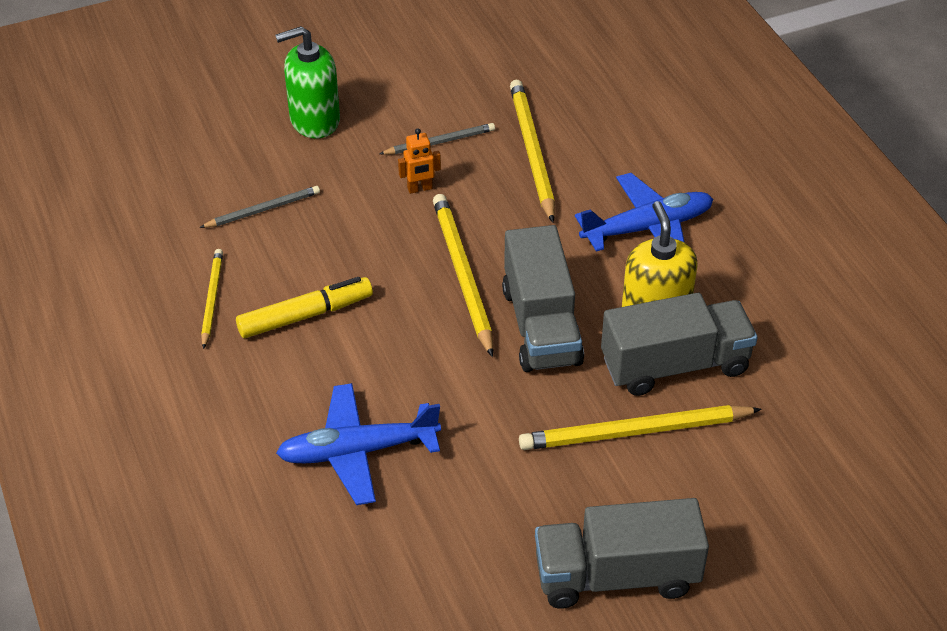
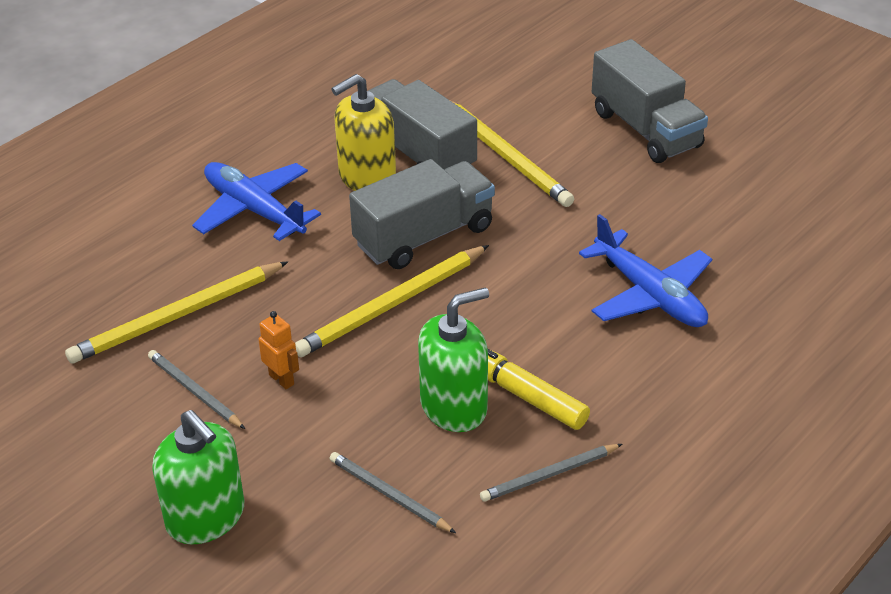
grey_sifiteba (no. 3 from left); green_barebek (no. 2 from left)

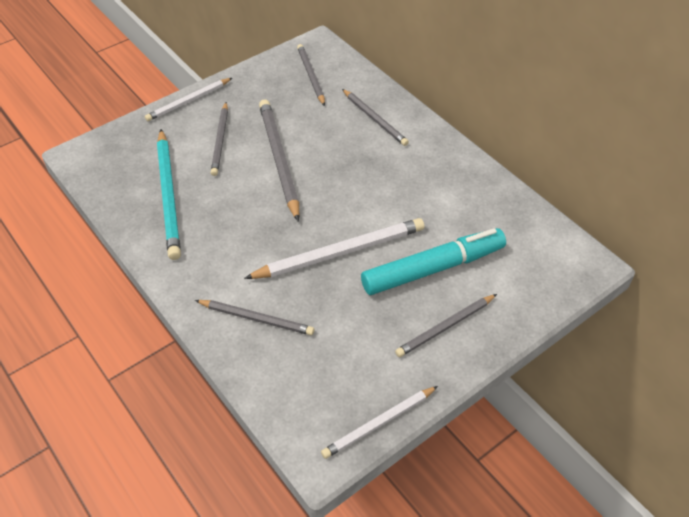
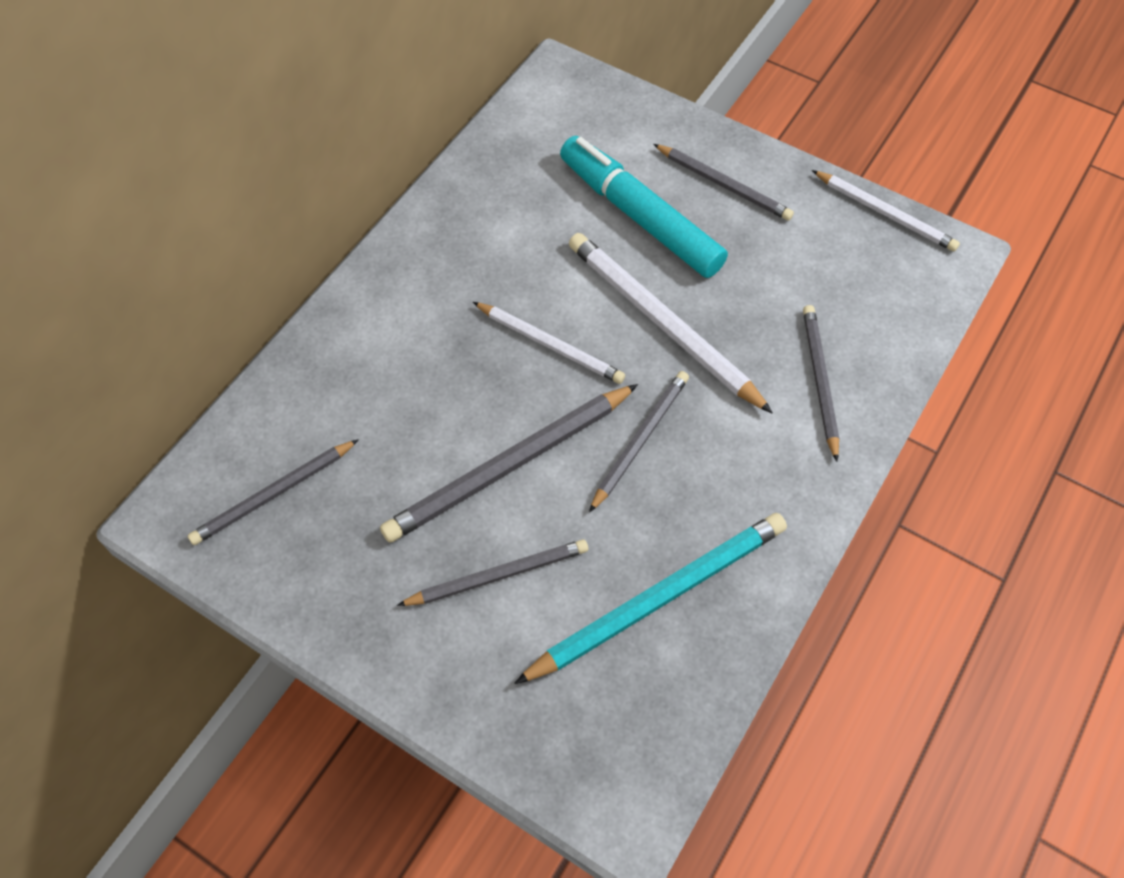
white_sifiteba (no. 1 from left); grey_sifiteba (no. 4 from left)

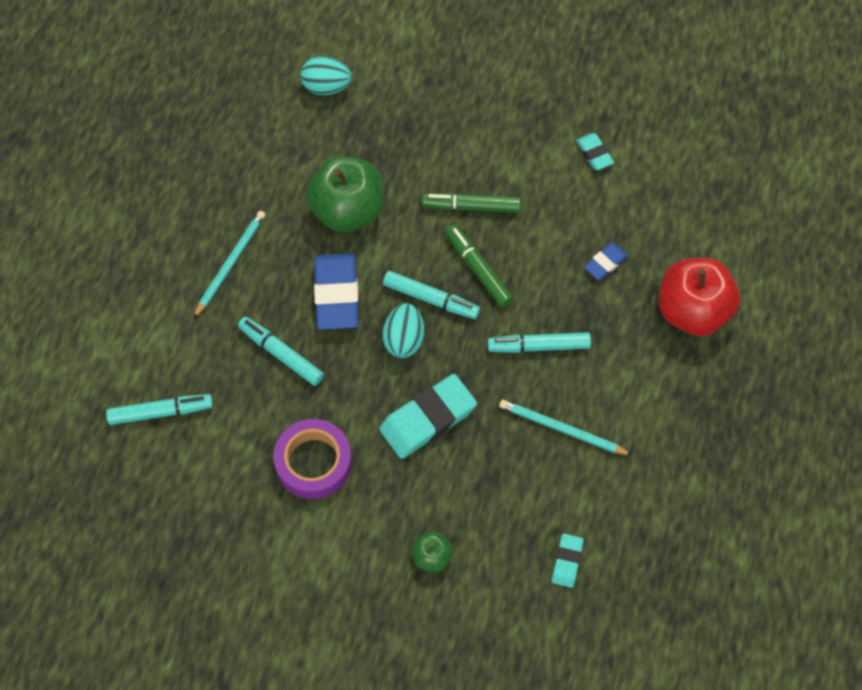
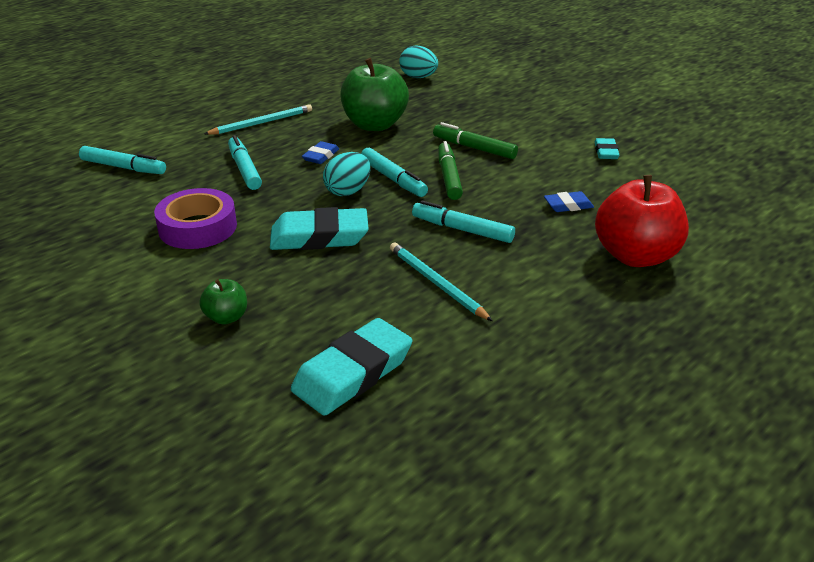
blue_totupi (no. 1 from left); turquoise_totupi (no. 2 from left)

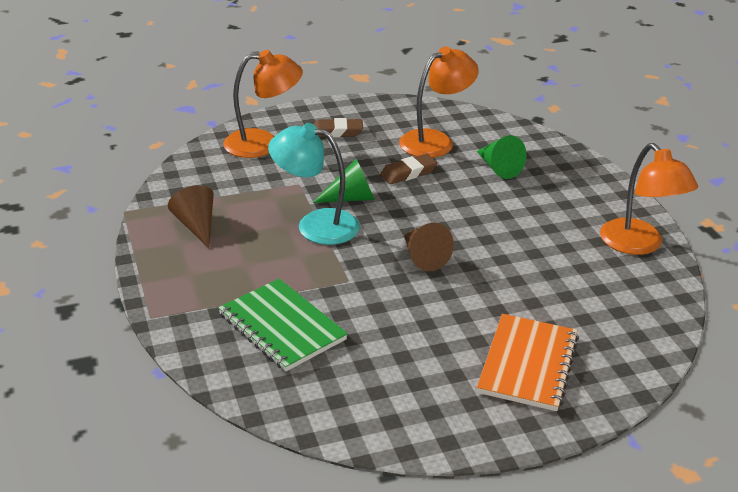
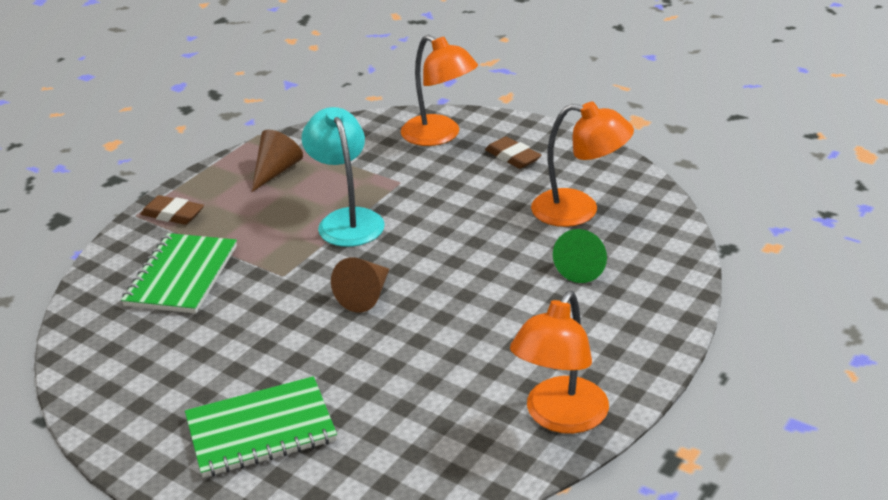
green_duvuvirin (no. 1 from left in the first image); brown_totupi (no. 1 from left); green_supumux (no. 2 from left)

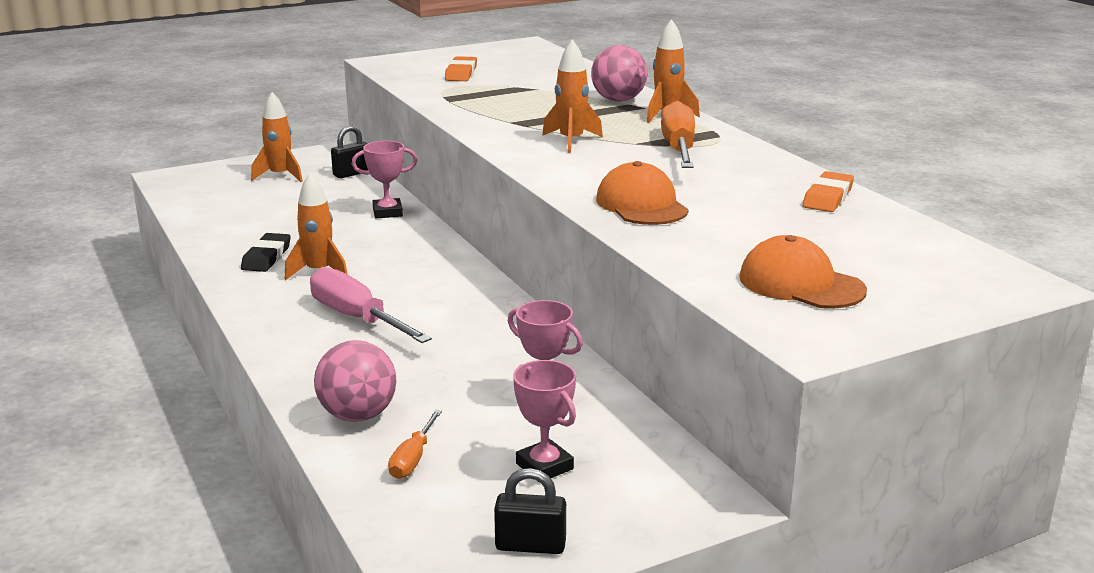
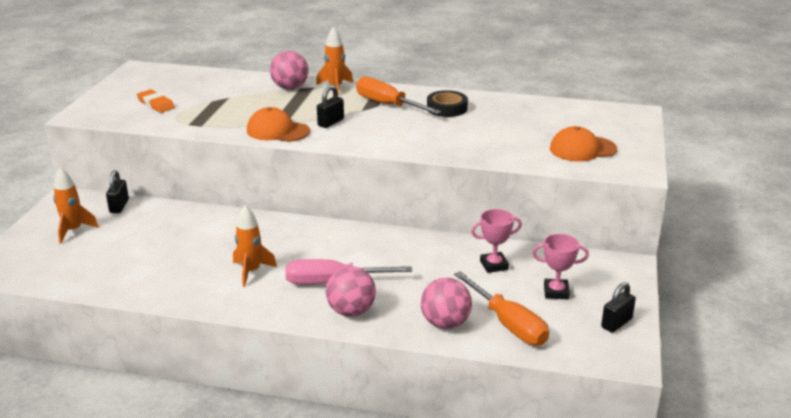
black_totupi; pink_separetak (no. 1 from left in the first image); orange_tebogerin (no. 2 from left); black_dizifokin (no. 2 from left); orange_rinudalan (no. 1 from left); orange_totupi (no. 2 from left in the first image); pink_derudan (no. 2 from left); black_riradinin

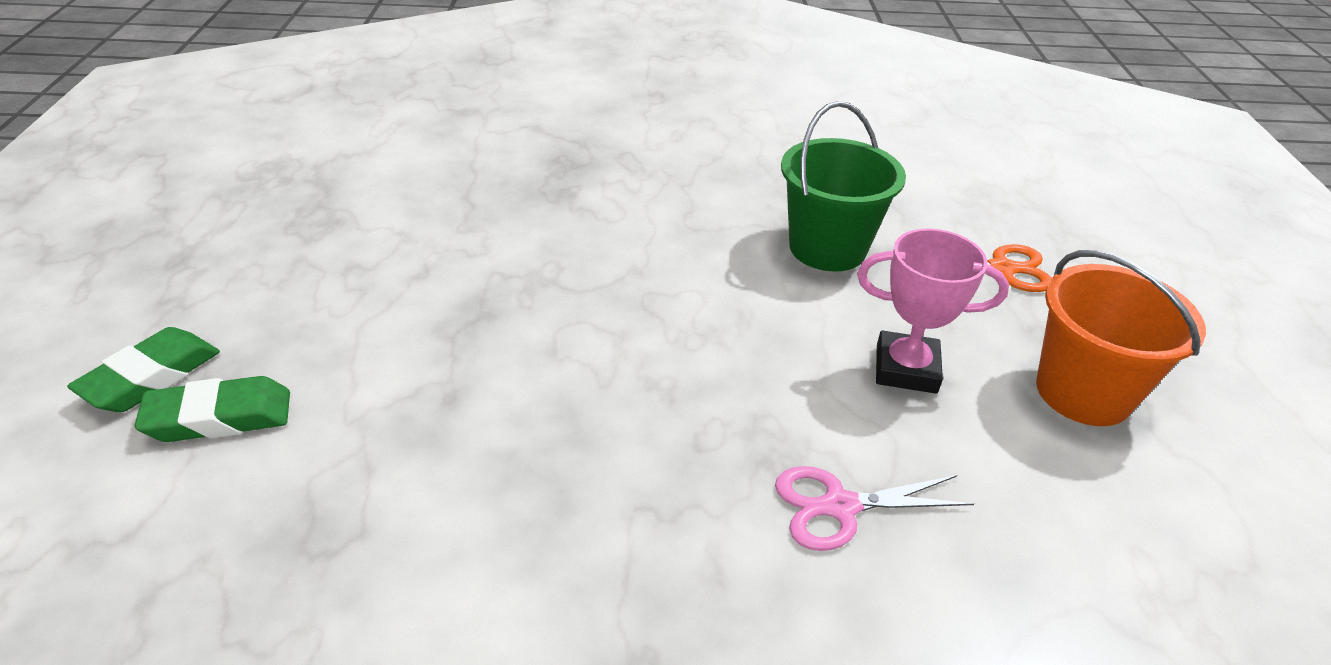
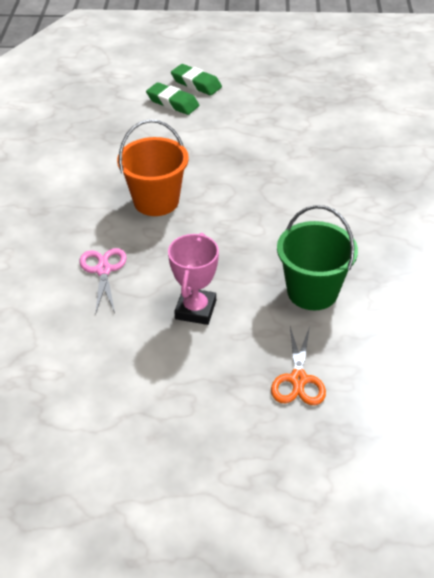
green_totupi (no. 1 from left); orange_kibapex

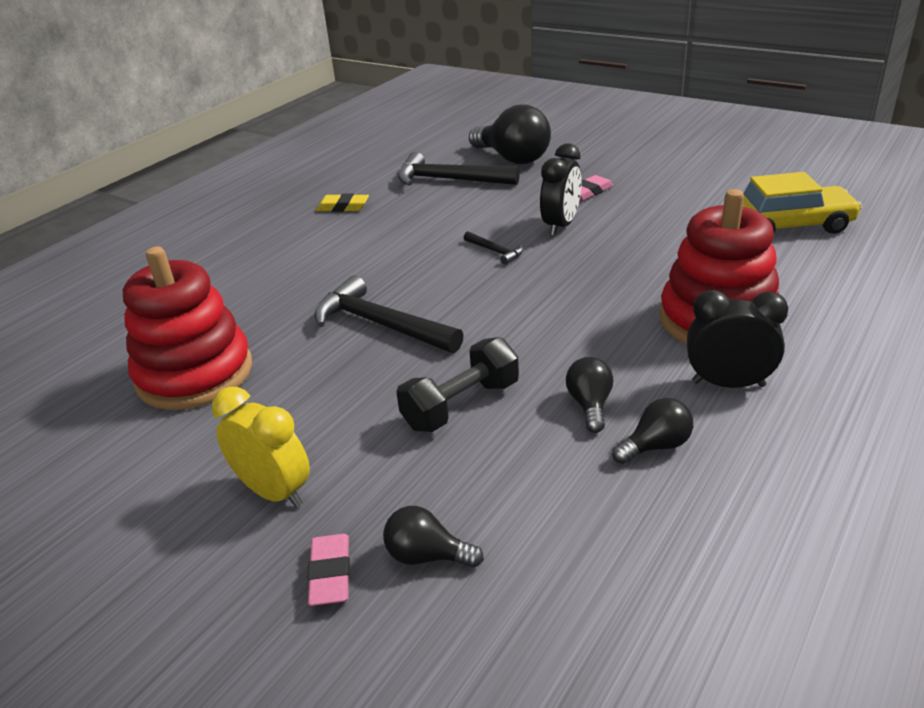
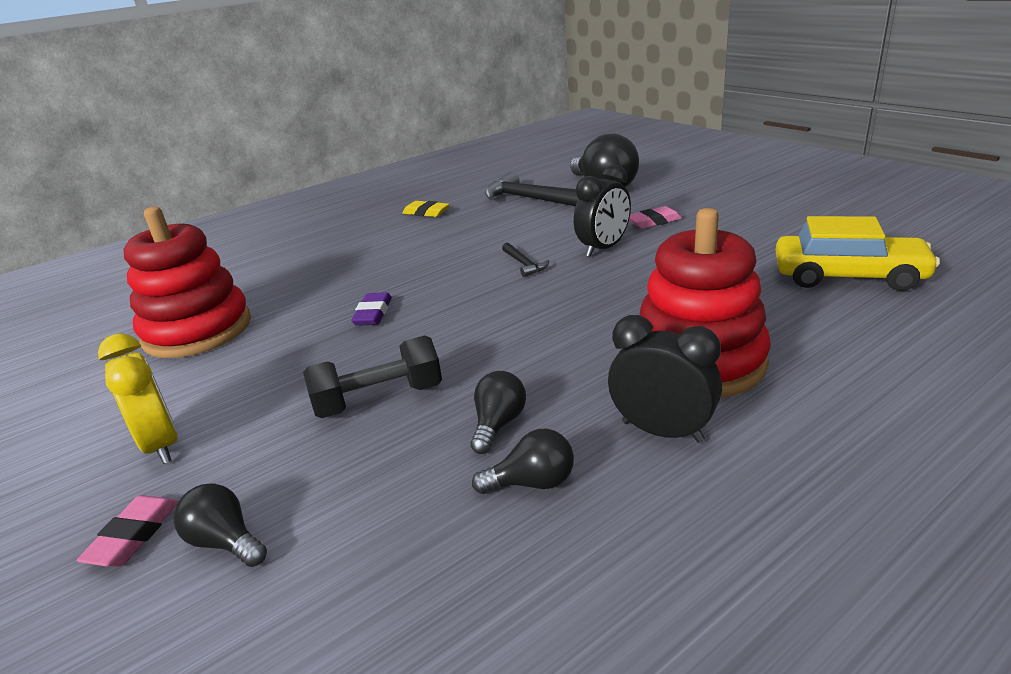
purple_totupi

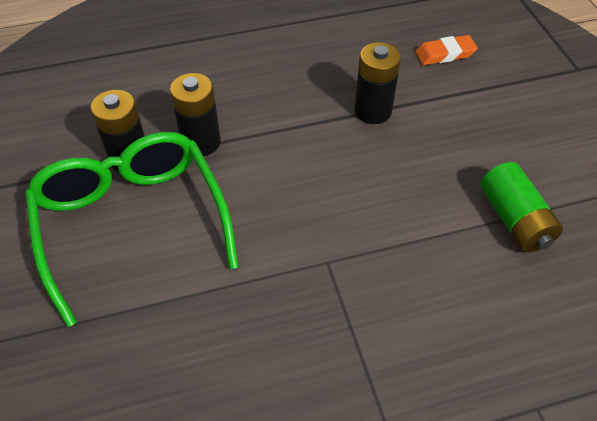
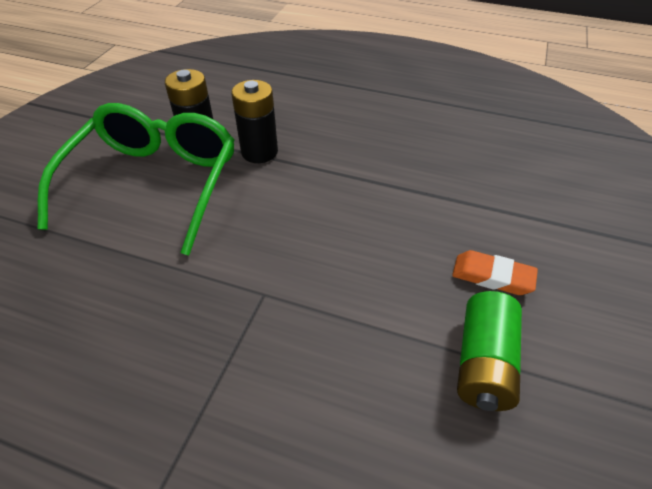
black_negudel (no. 3 from left in the first image); orange_totupi

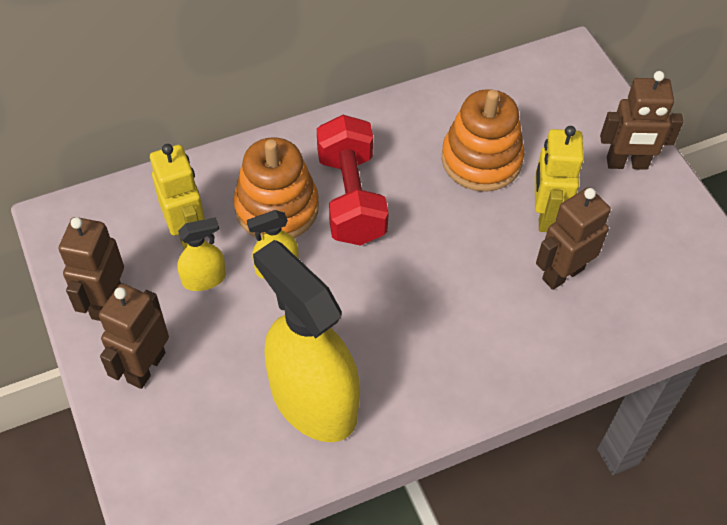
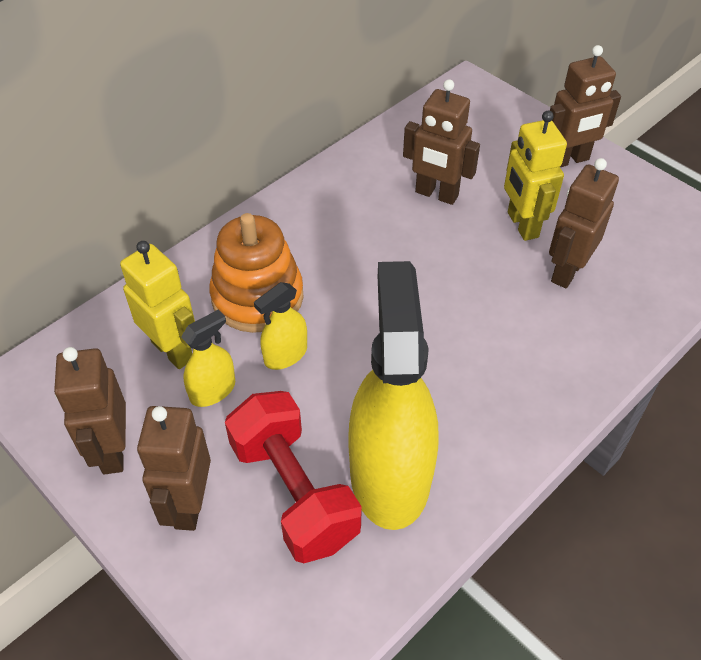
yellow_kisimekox (no. 3 from left); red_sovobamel; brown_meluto (no. 3 from left)

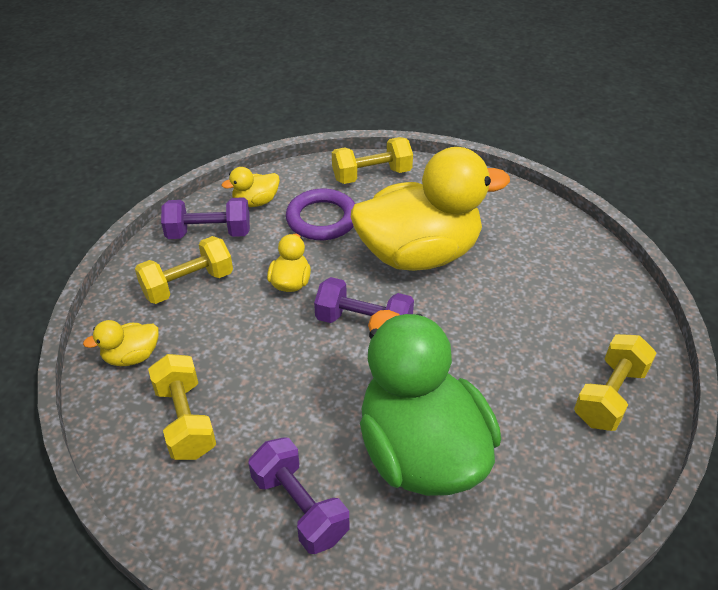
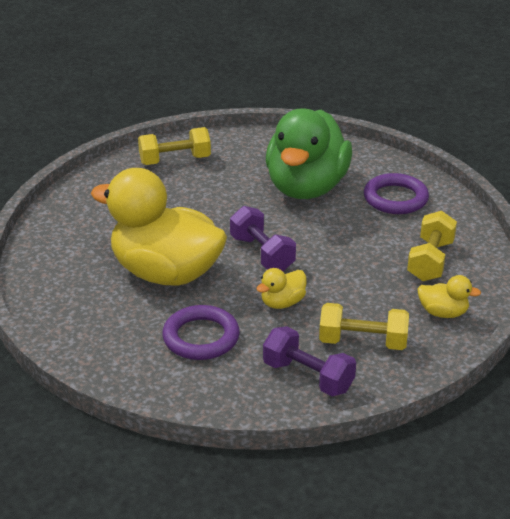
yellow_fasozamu (no. 2 from left in the first image); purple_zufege (no. 2 from left); yellow_sovobamel (no. 3 from left in the first image)

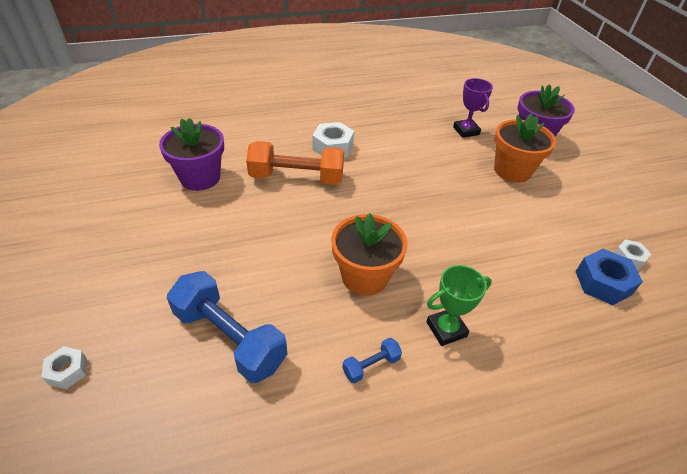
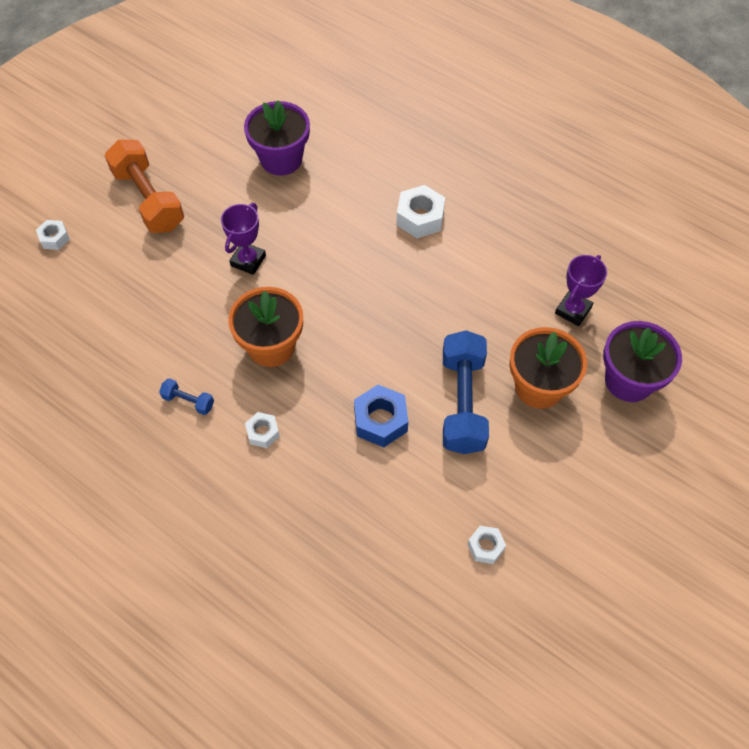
blue_sovobamel (no. 2 from left); orange_sovobamel; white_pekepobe (no. 2 from left); blue_pekepobe; purple_separetak (no. 1 from left)

